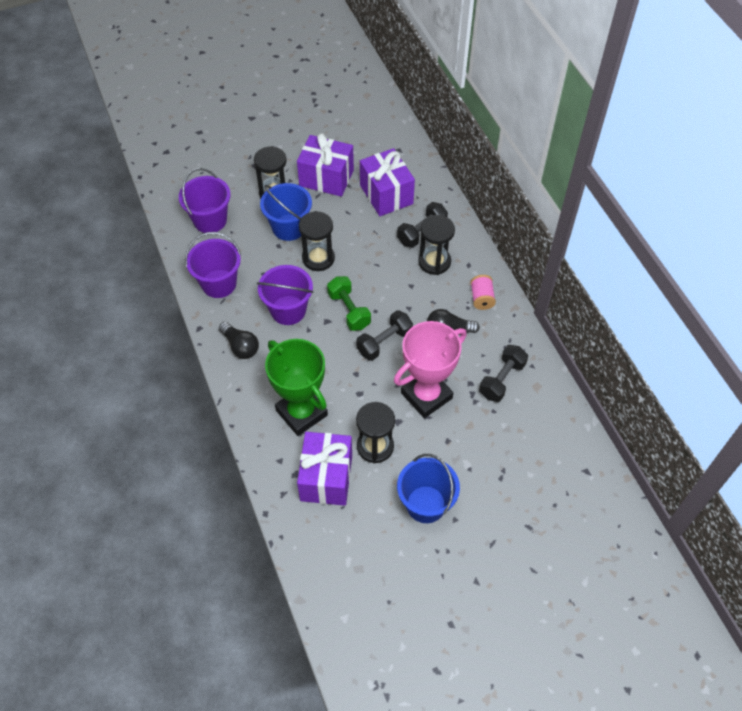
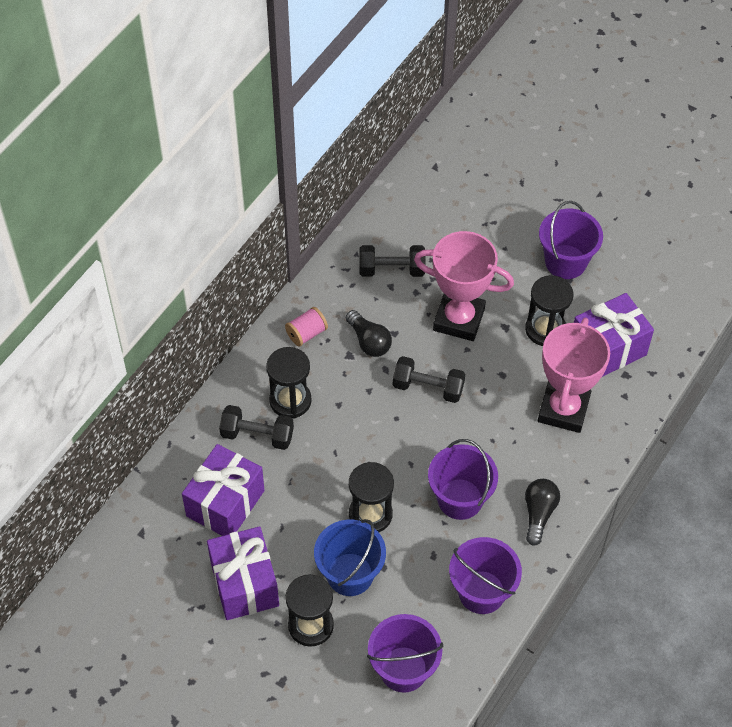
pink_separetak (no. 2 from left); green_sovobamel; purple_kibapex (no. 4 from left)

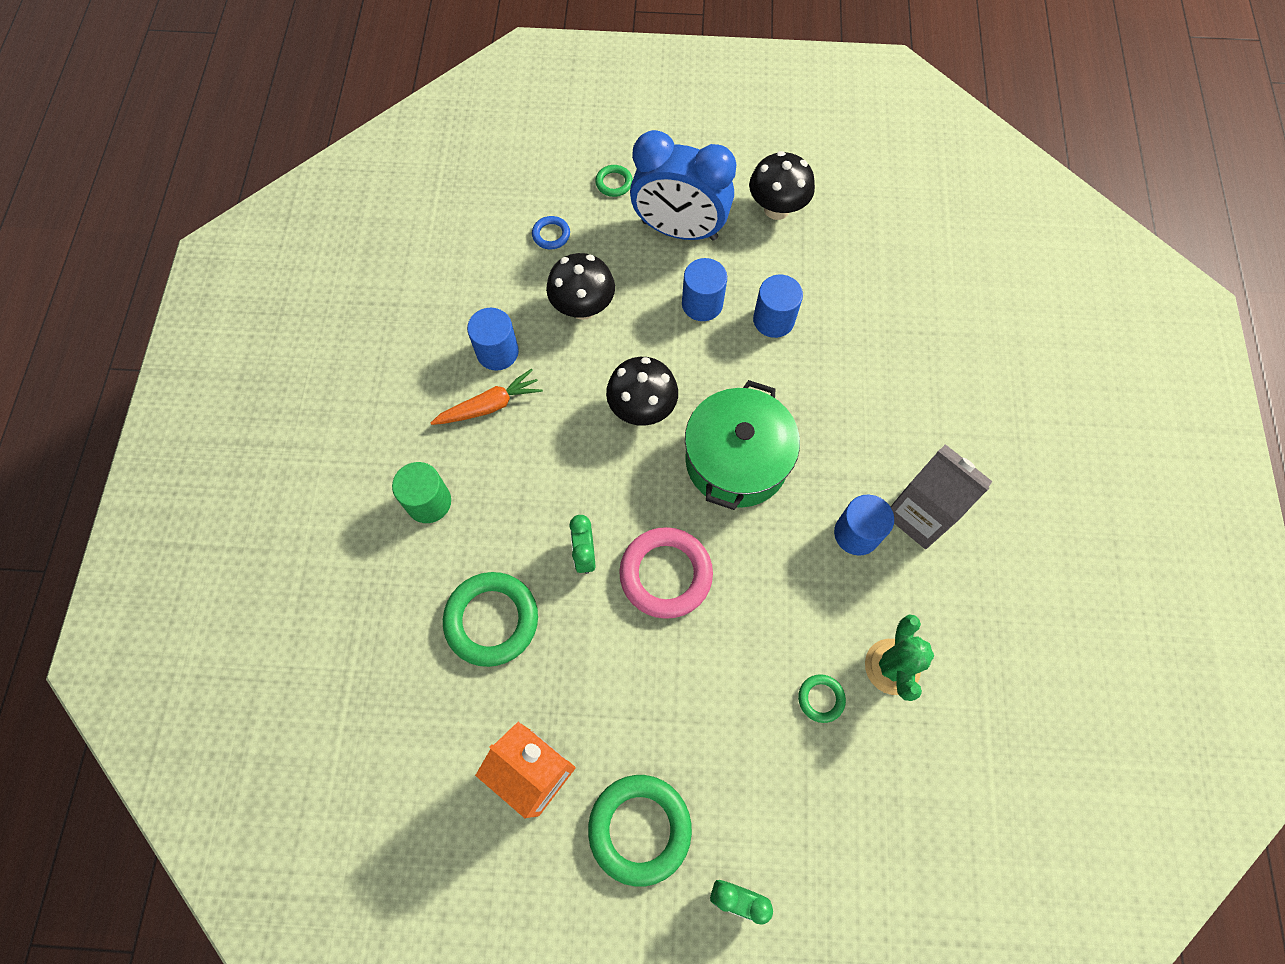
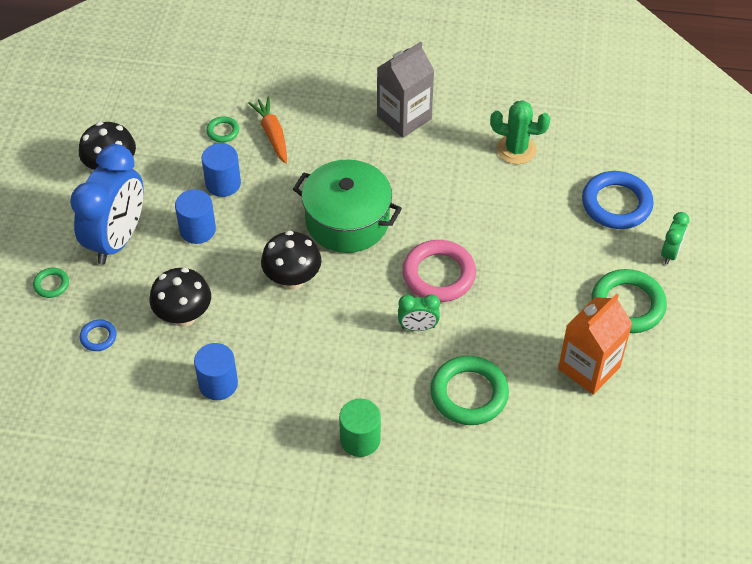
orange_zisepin; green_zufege (no. 2 from left); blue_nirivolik (no. 4 from left in the first image); blue_zufege (no. 2 from left)

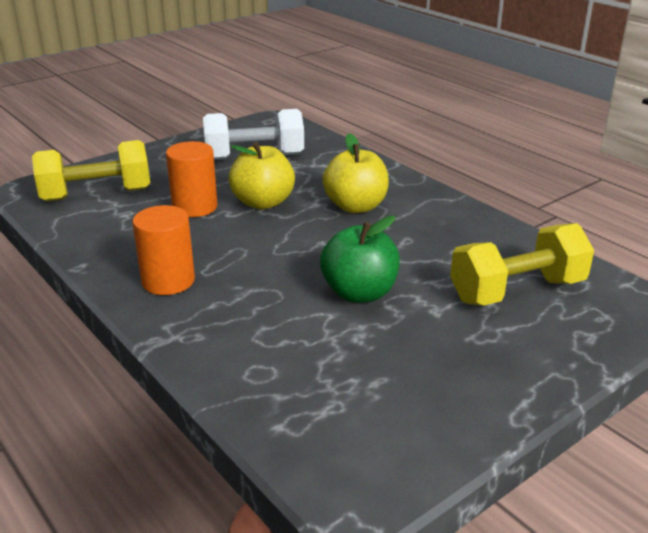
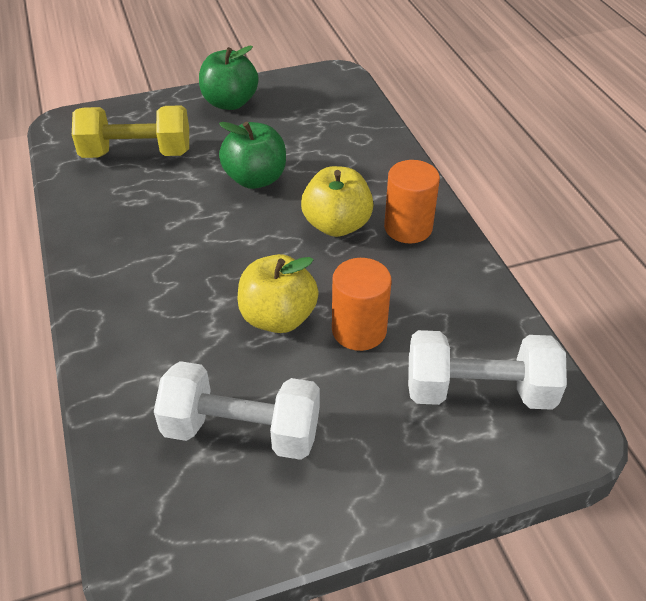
white_sovobamel (no. 2 from left); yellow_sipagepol (no. 2 from left); green_sipagepol (no. 1 from left)

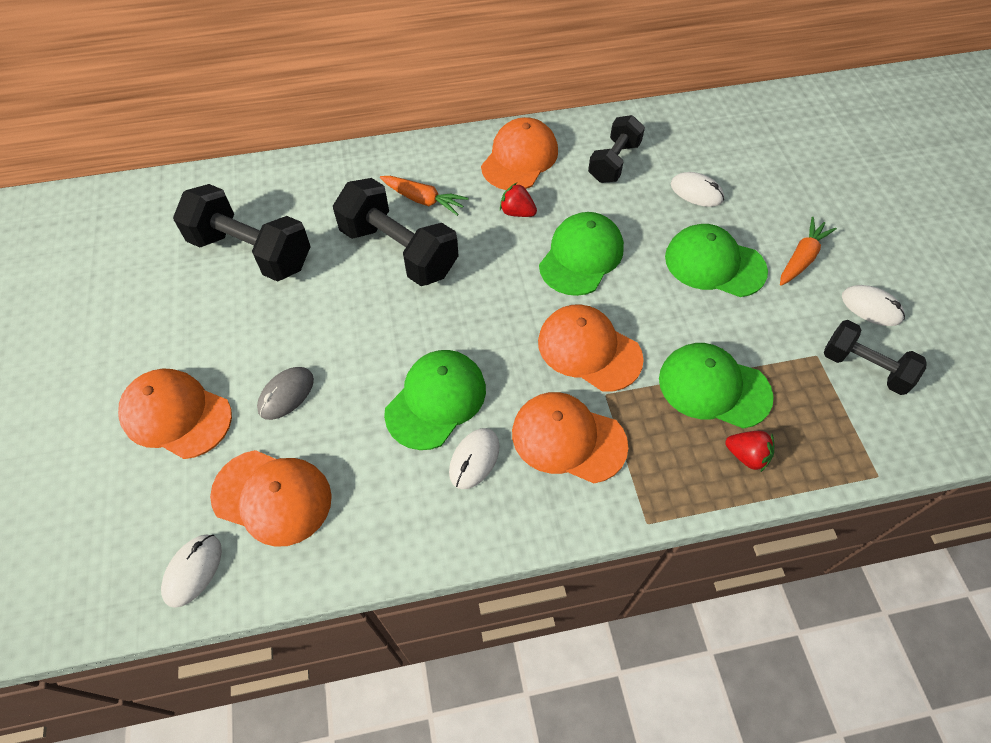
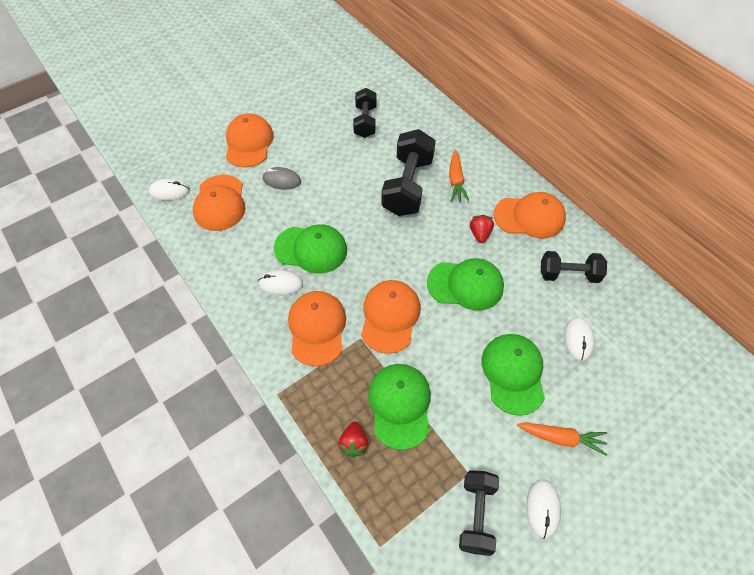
black_sovobamel (no. 1 from left)

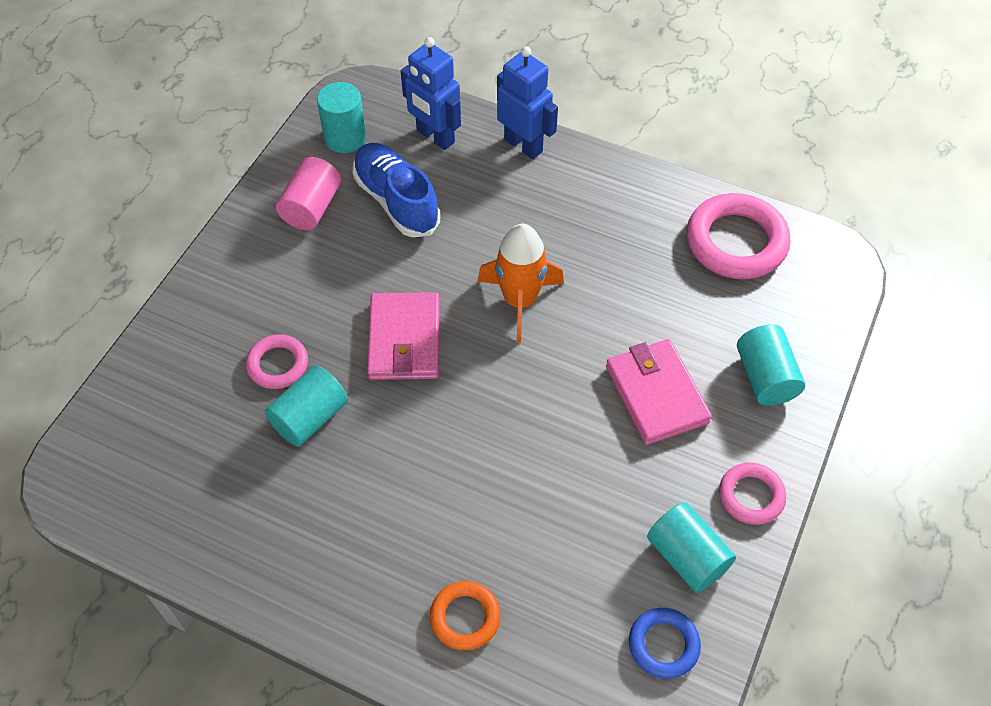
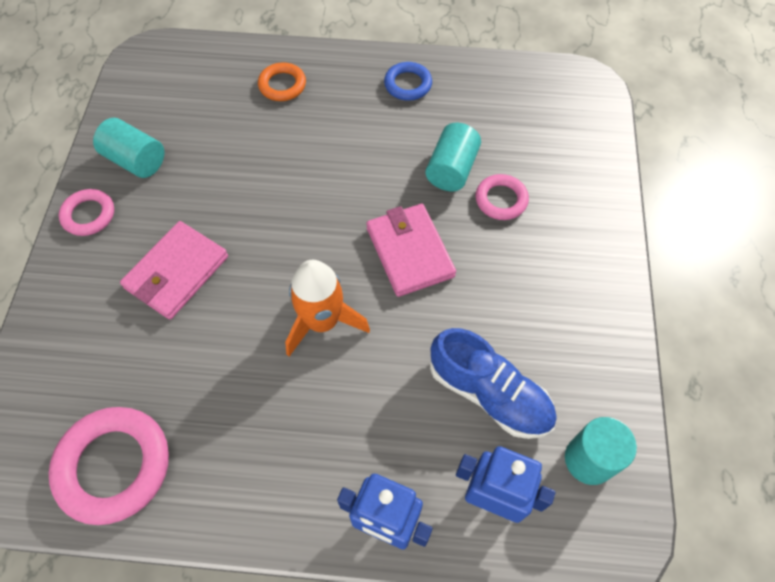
pink_nirivolik; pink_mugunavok (no. 1 from left); blue_zufege; turquoise_nirivolik (no. 4 from left in the first image)

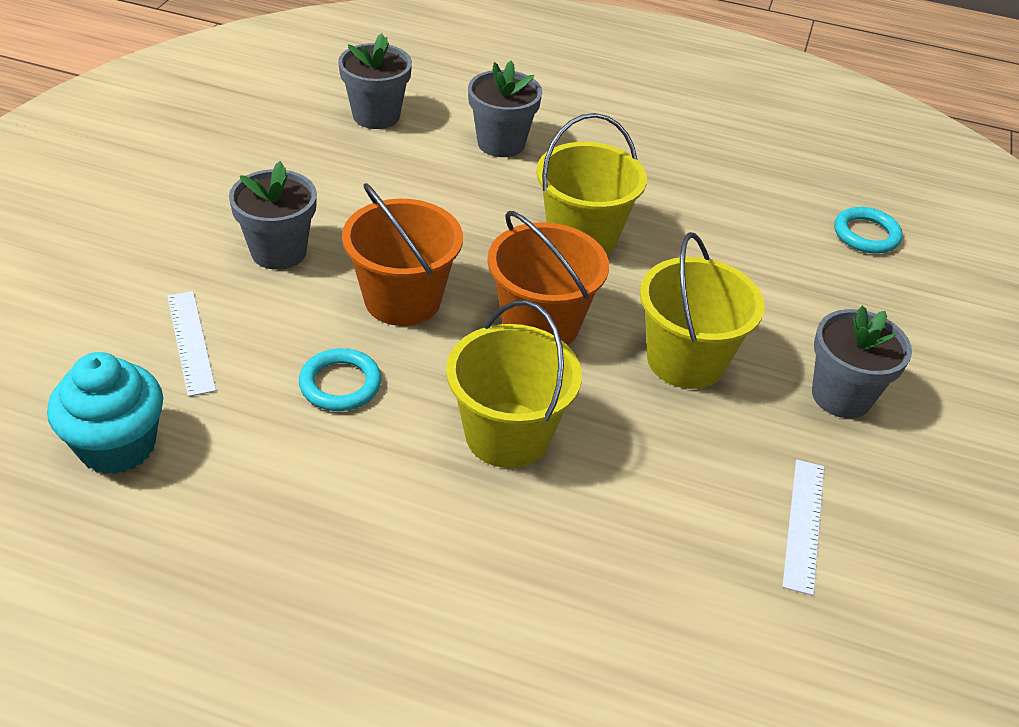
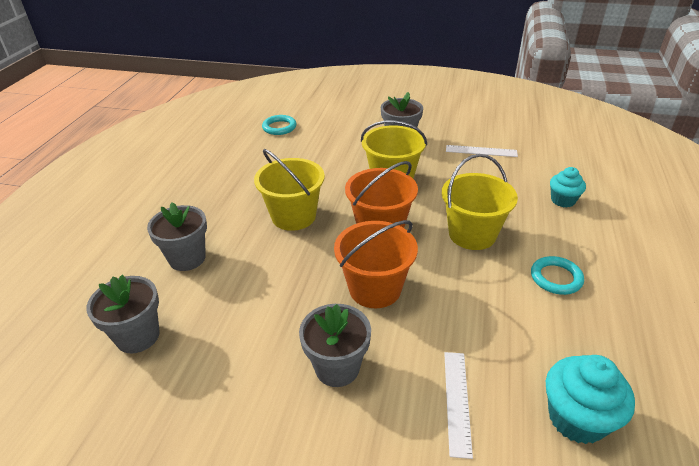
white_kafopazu (no. 1 from left); turquoise_zufege (no. 2 from left); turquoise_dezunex (no. 1 from left)

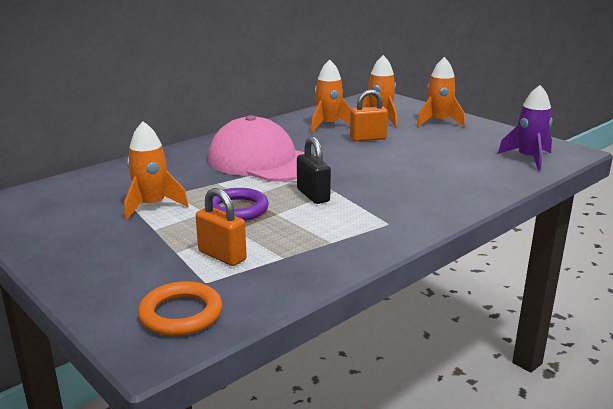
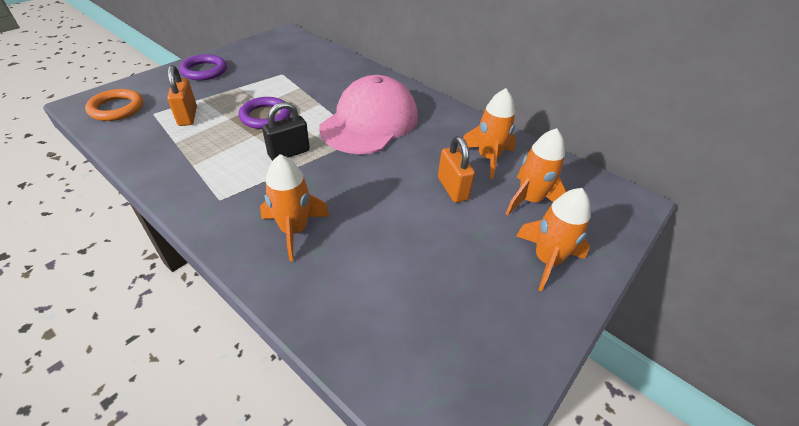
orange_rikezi (no. 1 from left); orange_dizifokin (no. 1 from left); purple_rikezi; purple_zufege (no. 1 from left)

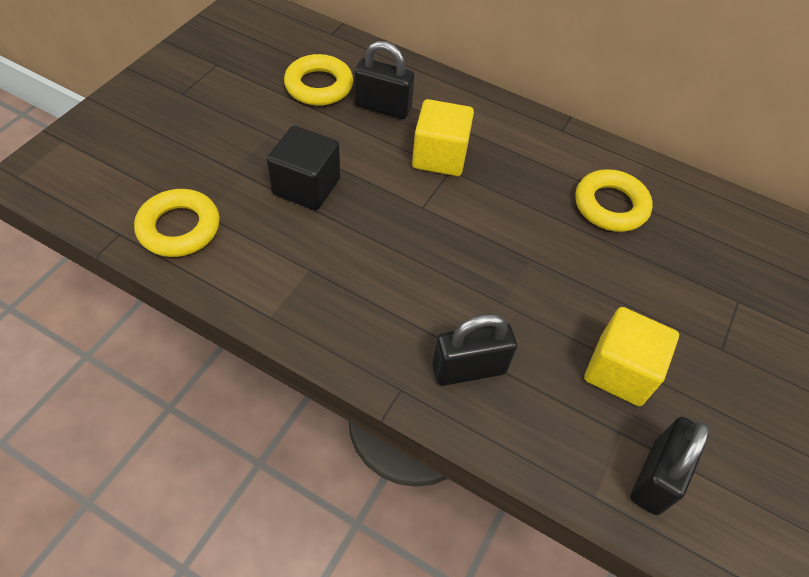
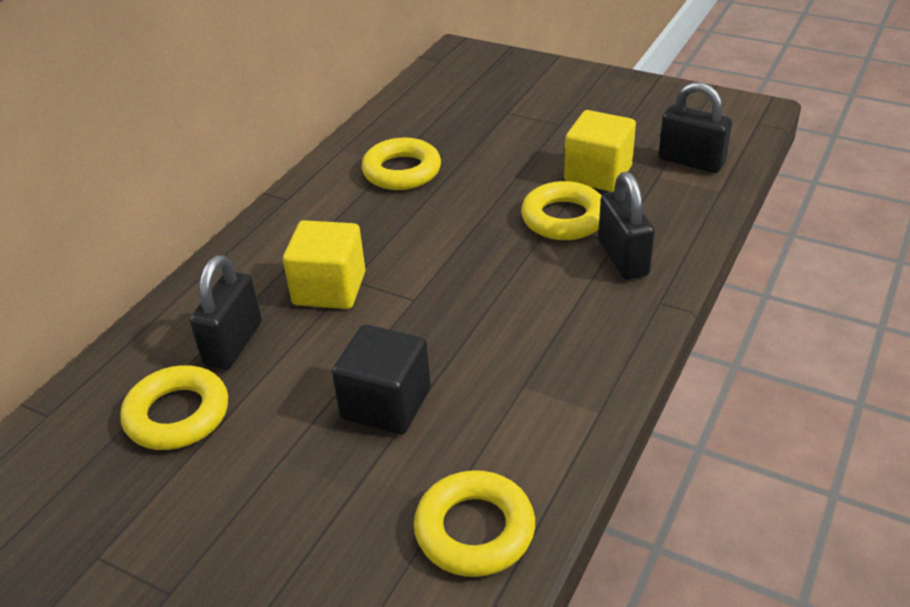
yellow_zufege (no. 4 from left)

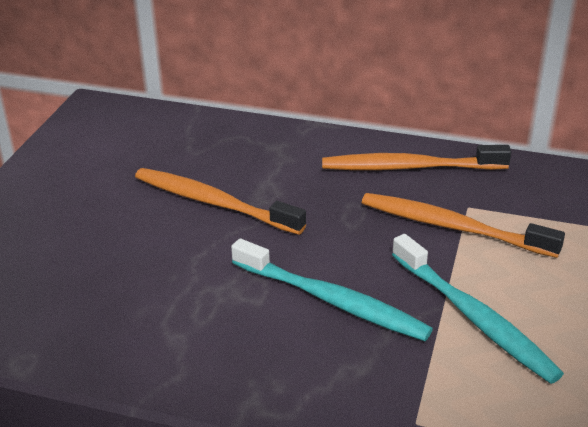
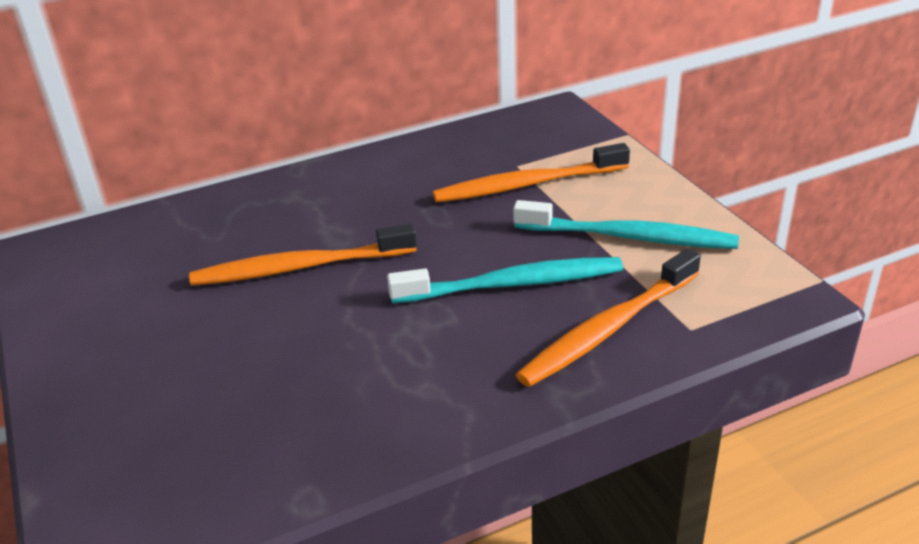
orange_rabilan (no. 3 from left)

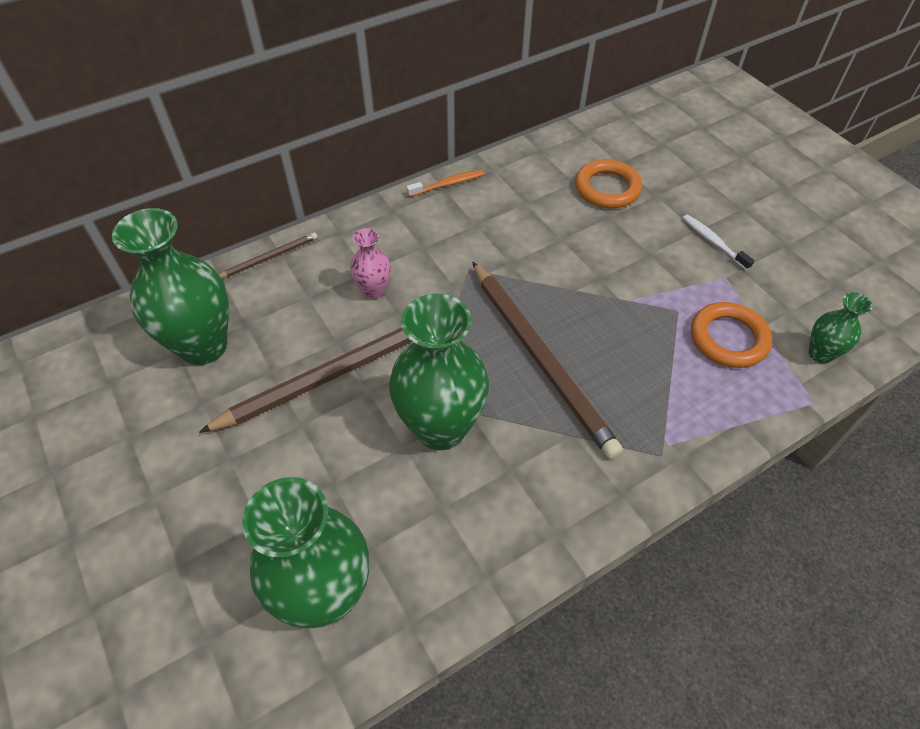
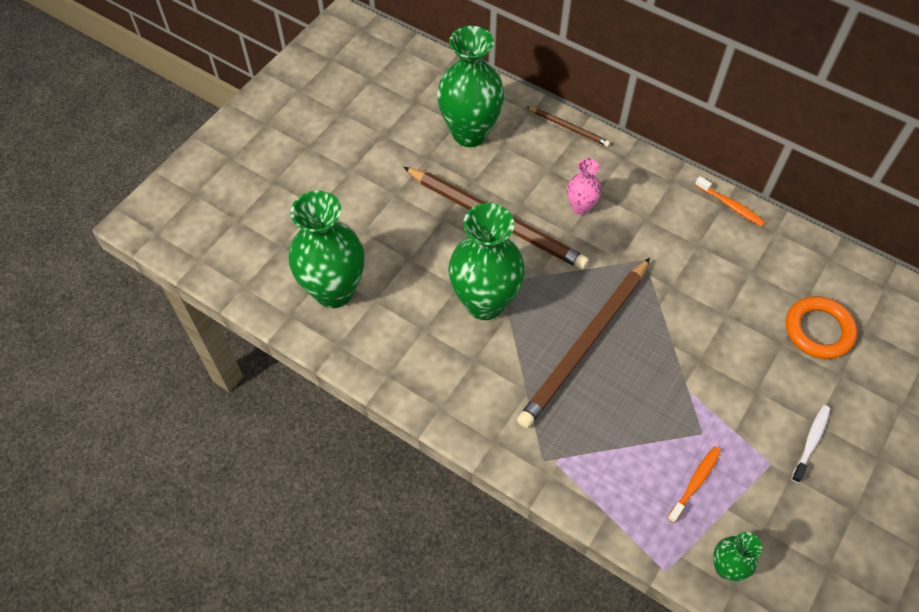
orange_rabilan (no. 1 from left)

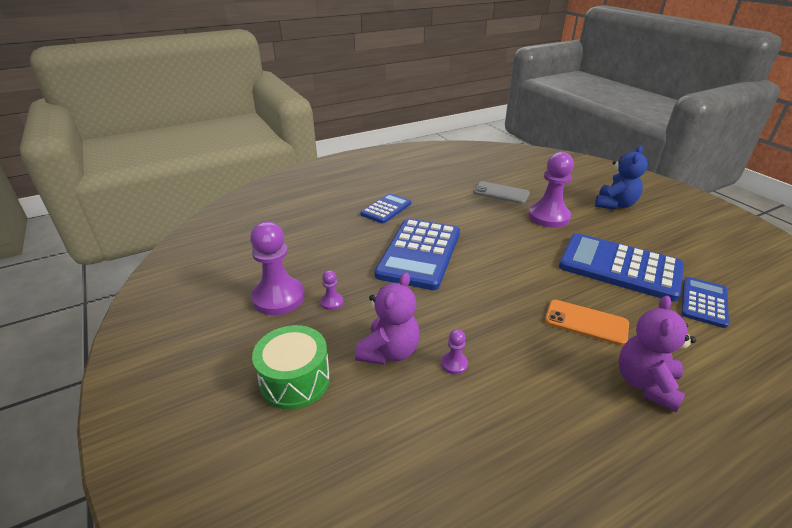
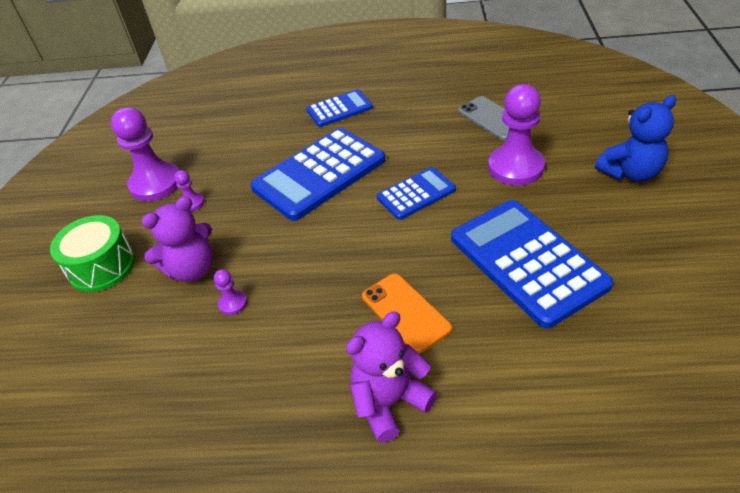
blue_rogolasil (no. 3 from left)

